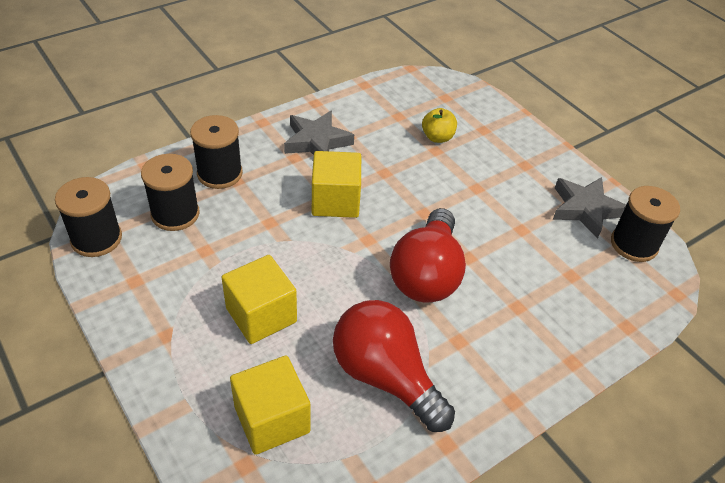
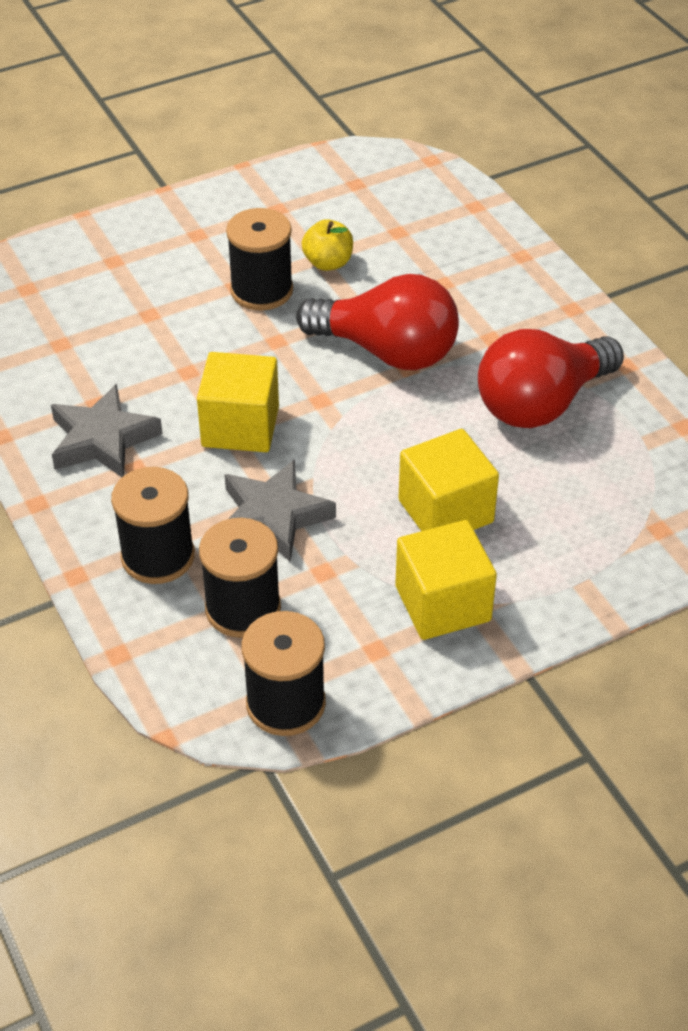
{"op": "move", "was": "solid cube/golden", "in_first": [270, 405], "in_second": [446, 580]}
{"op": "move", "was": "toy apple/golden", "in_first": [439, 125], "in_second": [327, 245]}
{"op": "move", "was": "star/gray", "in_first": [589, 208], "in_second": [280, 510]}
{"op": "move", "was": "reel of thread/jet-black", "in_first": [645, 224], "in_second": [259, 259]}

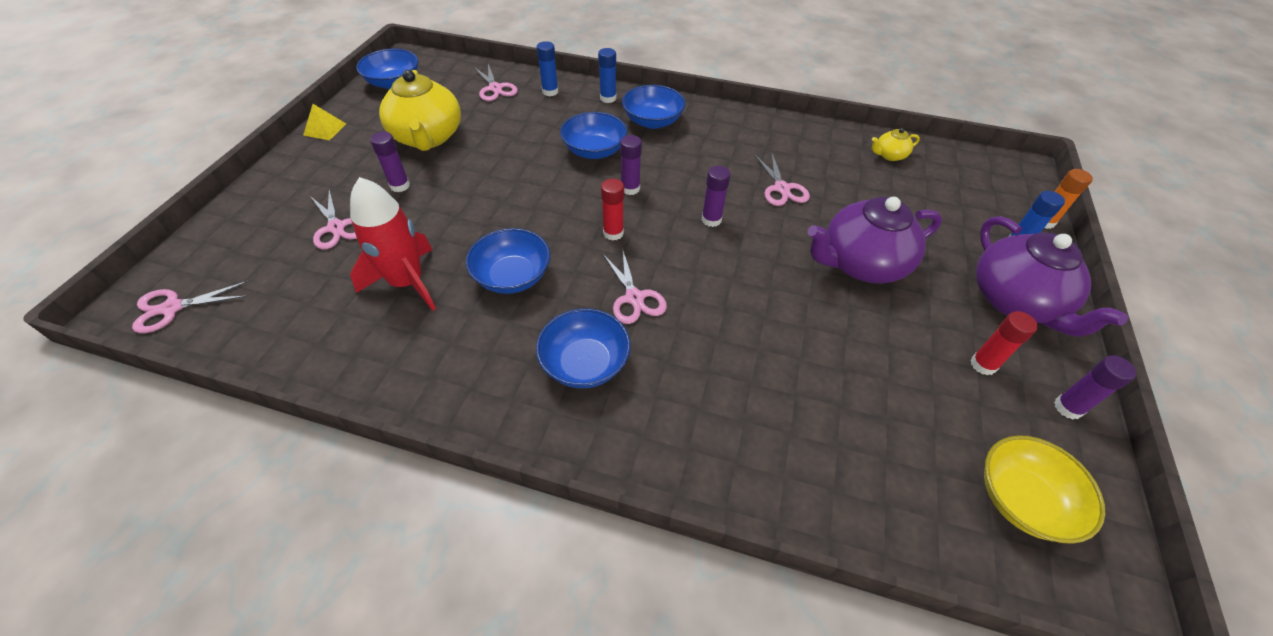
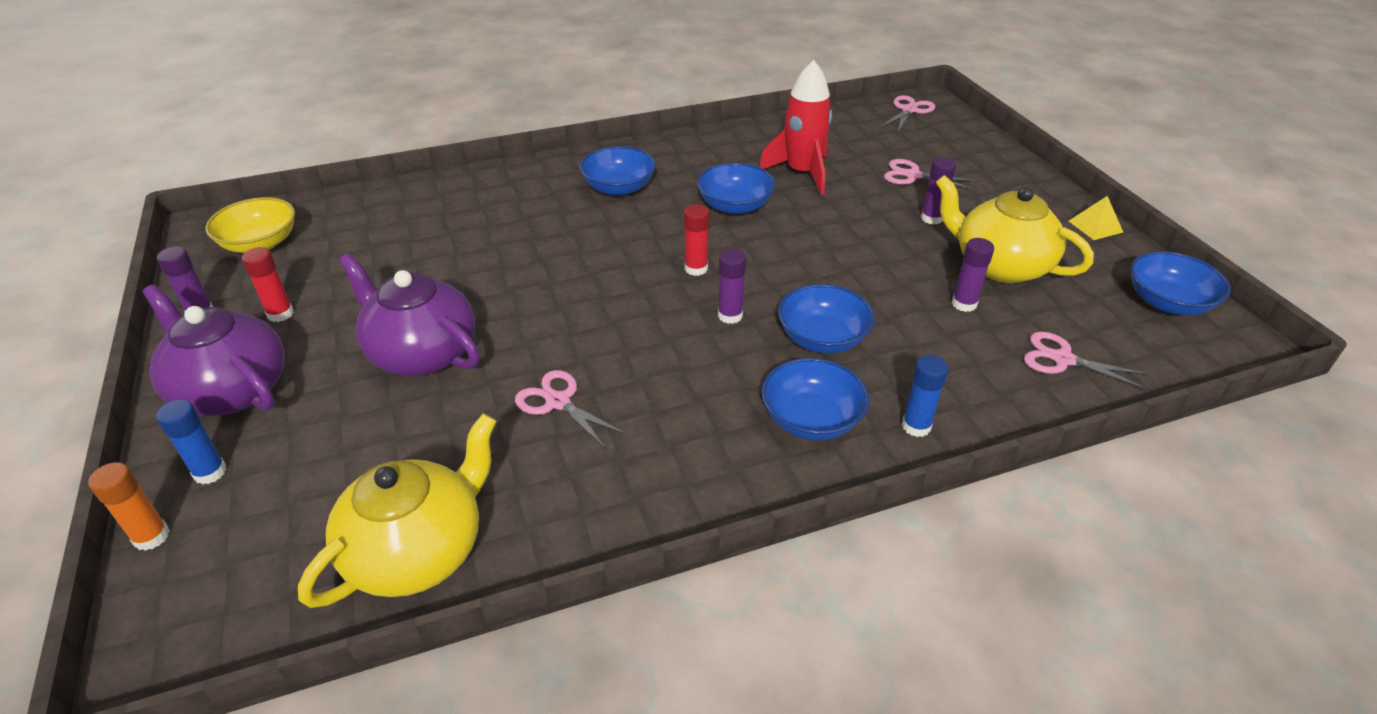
{"op": "delete", "was": "glue stick/cobalt", "in_first": [547, 68]}
{"op": "delete", "was": "pair of scissors/pink", "in_first": [635, 287]}
{"op": "move", "was": "glue stick/violet", "in_first": [716, 196], "in_second": [973, 275]}
{"op": "rotate", "was": "tea pot/violet", "in_first": [875, 240], "in_second": [409, 314], "clockwise": -90}
{"op": "resize", "was": "tea pot/golden", "in_first": [896, 144], "in_second": [397, 511], "ratio": 2.24}

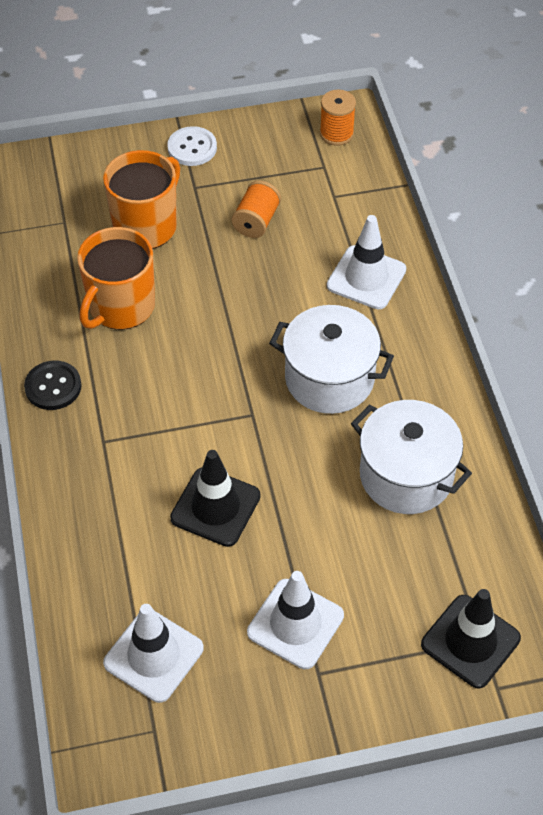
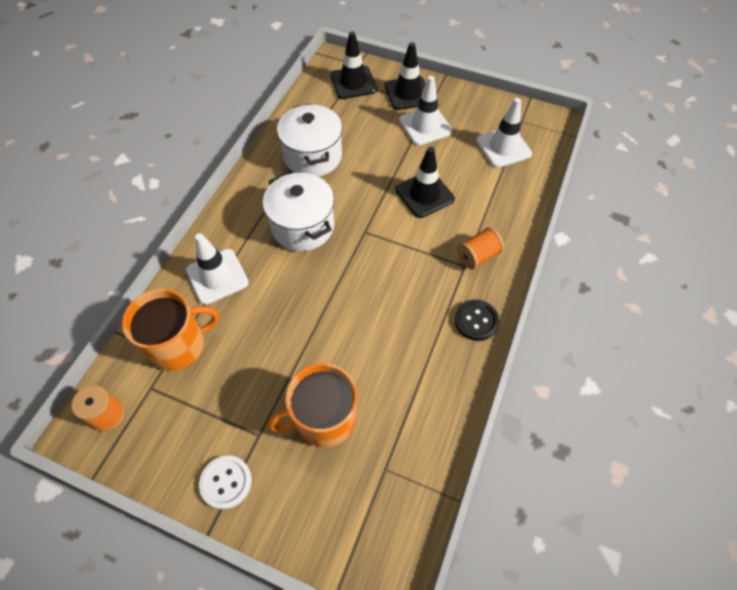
{"op": "move", "was": "coffee mug/orange", "in_first": [116, 278], "in_second": [170, 330]}
{"op": "move", "was": "reel of thread/orange", "in_first": [256, 209], "in_second": [480, 248]}
{"op": "insert", "now": "traffic cone/jet-black", "in_second": [405, 76]}

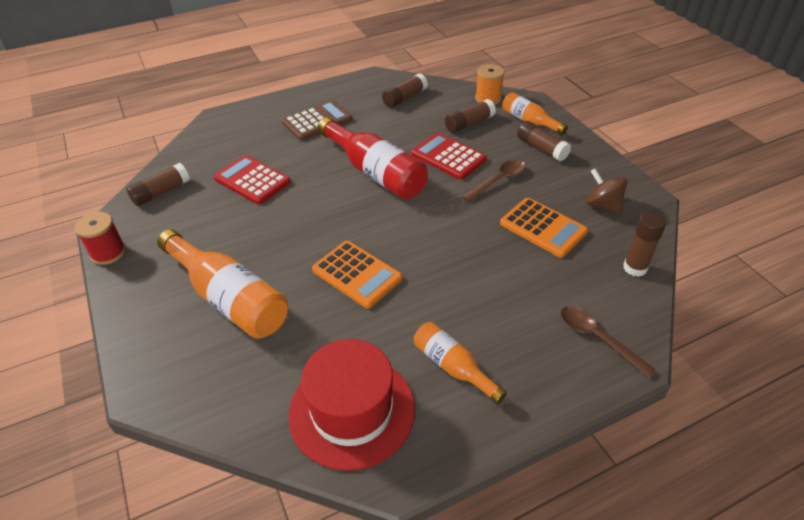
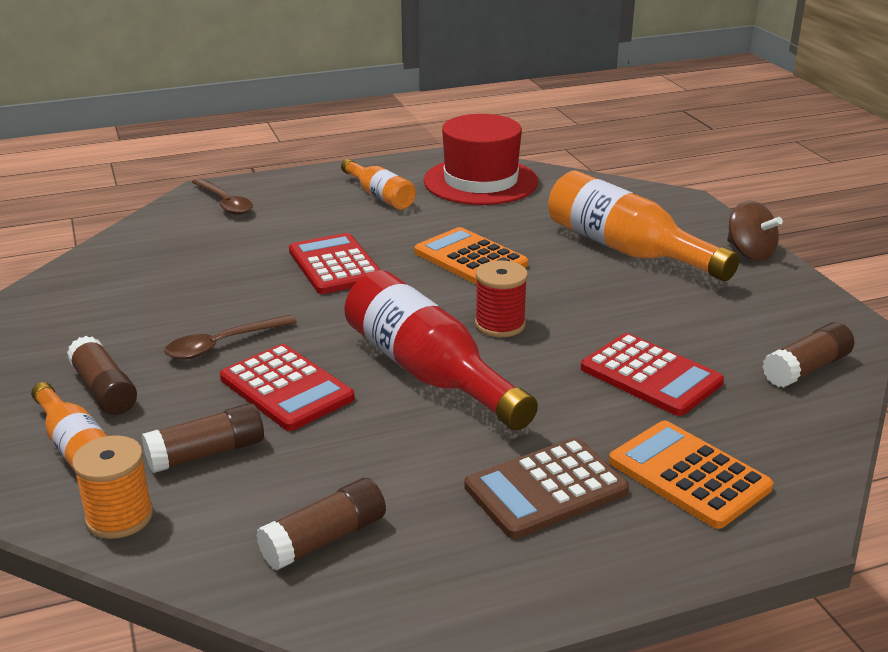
{"op": "move", "was": "reel of thread/crimson", "in_first": [100, 238], "in_second": [501, 298]}
{"op": "move", "was": "pocket calculator/orange", "in_first": [544, 228], "in_second": [691, 475]}
{"op": "move", "was": "toy top/russet", "in_first": [607, 191], "in_second": [755, 230]}
{"op": "delete", "was": "glue stick/russet", "in_first": [644, 244]}
{"op": "insert", "now": "pocket calculator/crimson", "in_second": [335, 263]}

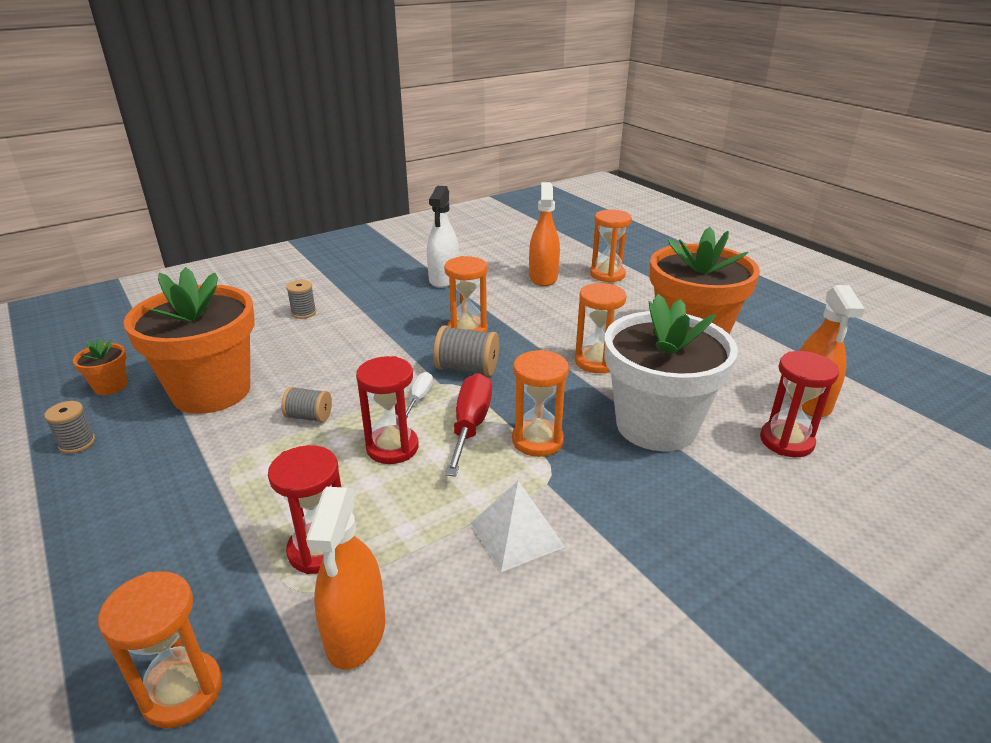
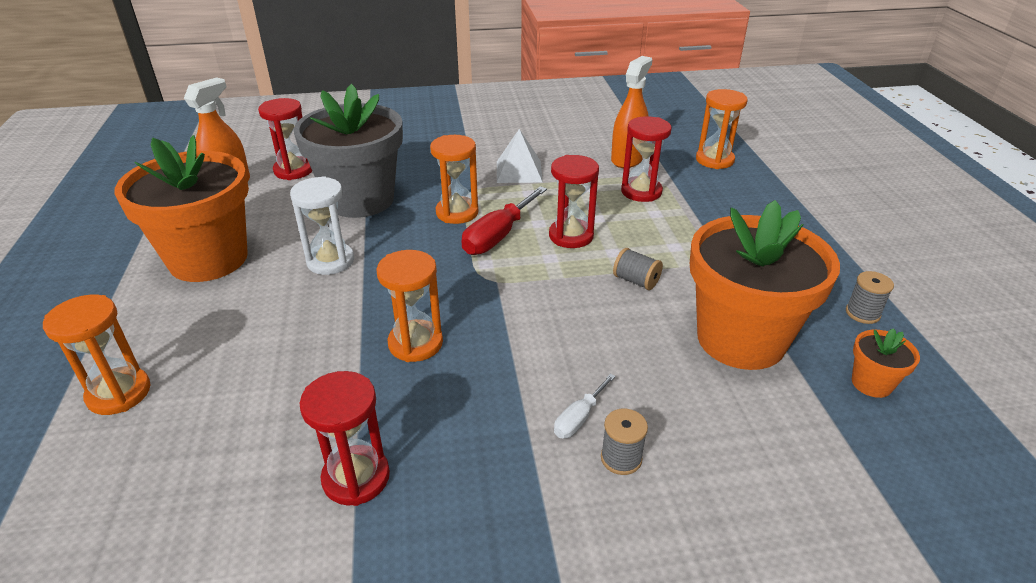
{"op": "move", "was": "hand screwdriver/snow-white", "in_first": [419, 395], "in_second": [585, 405]}
{"op": "replace", "was": "sprayer/snow-white", "now": "sand timer/crimson", "in_first": [443, 237], "in_second": [345, 438]}
{"op": "delete", "was": "reel of thread/gray", "in_first": [466, 350]}
{"op": "delete", "was": "sprayer/orange", "in_first": [544, 234]}
{"op": "recolor", "was": "sand timer/orange", "now": "sand timer/snow-white", "in_first": [600, 328], "in_second": [322, 225]}
{"op": "recolor", "was": "potted plant/snow-white", "now": "potted plant/gray", "in_first": [671, 372], "in_second": [348, 151]}

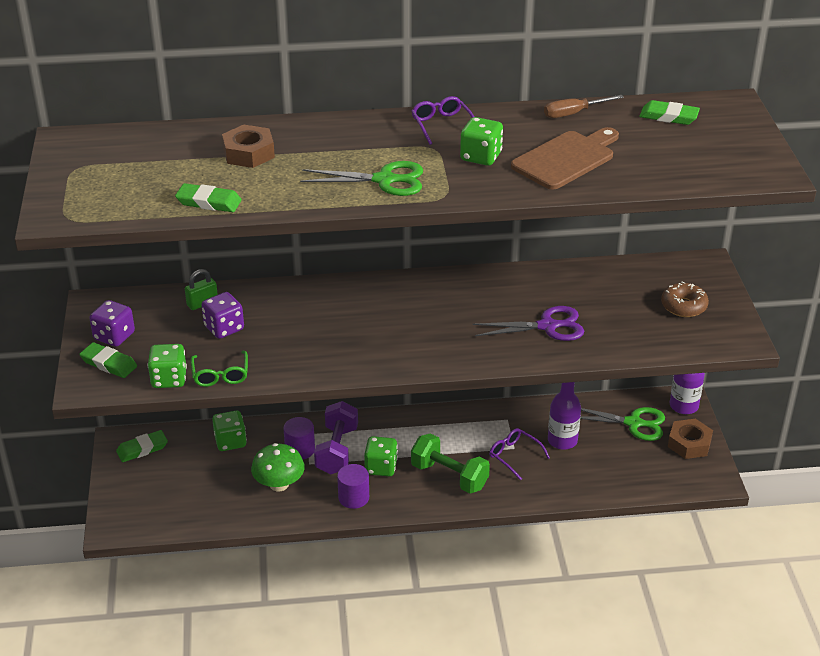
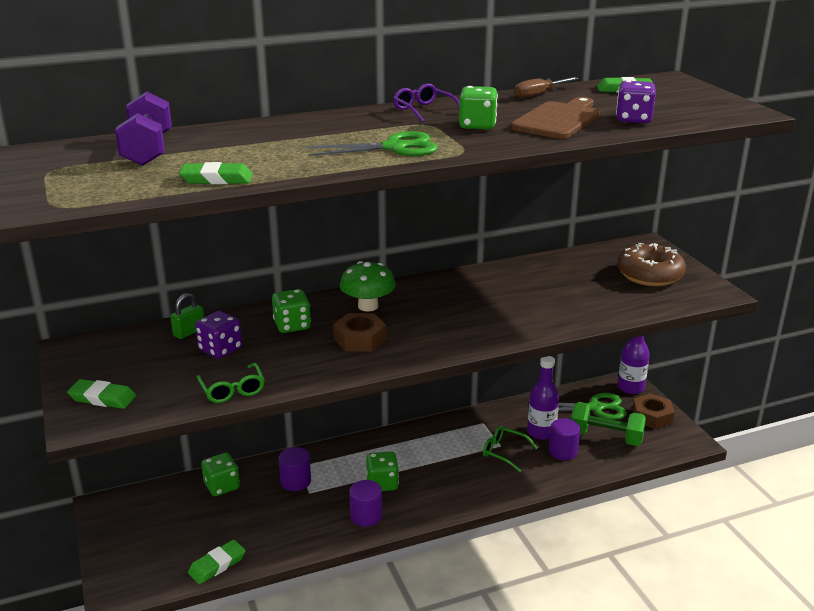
{"op": "move", "was": "dice/violet", "in_first": [112, 323], "in_second": [636, 102]}
{"op": "move", "was": "gum eraser/emerald", "in_first": [142, 446], "in_second": [217, 562]}
{"op": "move", "was": "dice/emerald", "in_first": [167, 366], "in_second": [291, 311]}
{"op": "move", "was": "hex nut/russet", "in_first": [248, 146], "in_second": [359, 332]}
{"op": "move", "was": "mushroom/emerald", "in_first": [278, 467], "in_second": [368, 286]}
{"op": "move", "was": "free weight/violet", "in_first": [336, 438], "in_second": [143, 129]}
{"op": "move", "was": "free weight/emerald", "in_first": [450, 463], "in_second": [608, 424]}
{"op": "delete", "was": "pair of scissors/violet", "in_first": [528, 323]}
{"op": "recolor", "was": "glasses/violet", "now": "glasses/emerald", "in_first": [519, 454], "in_second": [510, 449]}
{"op": "resize", "was": "doughnut/russet", "in_first": [685, 299], "in_second": [651, 264], "ratio": 1.52}
{"op": "insert", "now": "cylinder/violet", "in_second": [564, 439]}

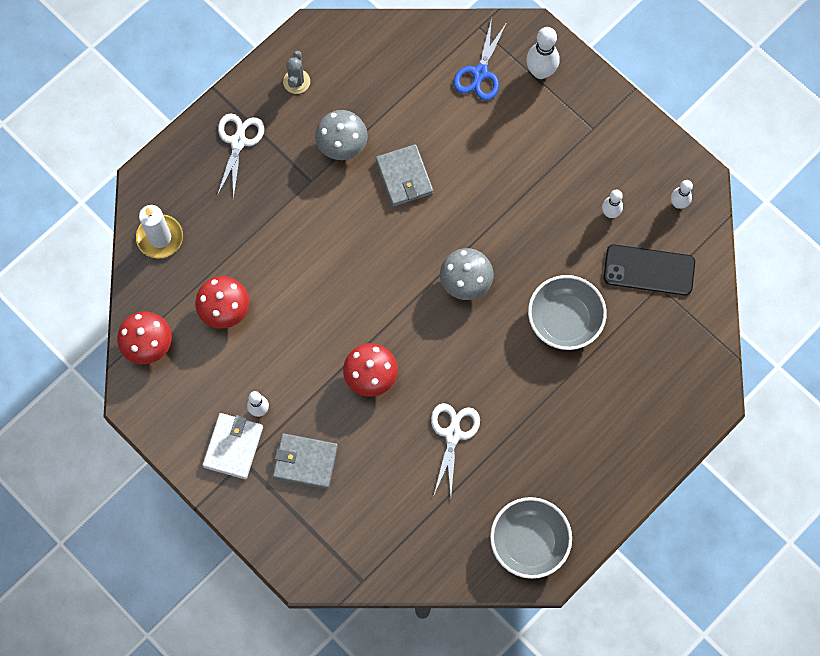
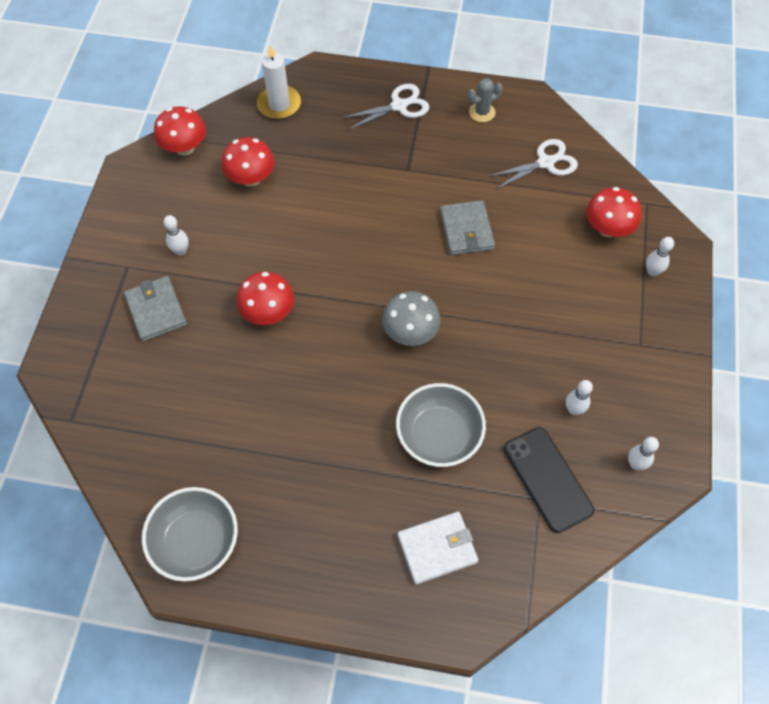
{"op": "move", "was": "billfold/snow-white", "in_first": [232, 446], "in_second": [438, 548]}
{"op": "delete", "was": "mushroom/gray", "in_first": [341, 135]}
{"op": "rotate", "was": "billfold/gray", "in_first": [404, 175], "in_second": [467, 227], "clockwise": -45}
{"op": "move", "was": "pair of scissors/snow-white", "in_first": [455, 450], "in_second": [533, 164]}
{"op": "replace", "was": "pair of scissors/cobalt", "now": "mushroom/crimson", "in_first": [480, 59], "in_second": [614, 212]}
{"op": "resize", "was": "tenpin/snow-white", "in_first": [543, 53], "in_second": [660, 256], "ratio": 0.62}

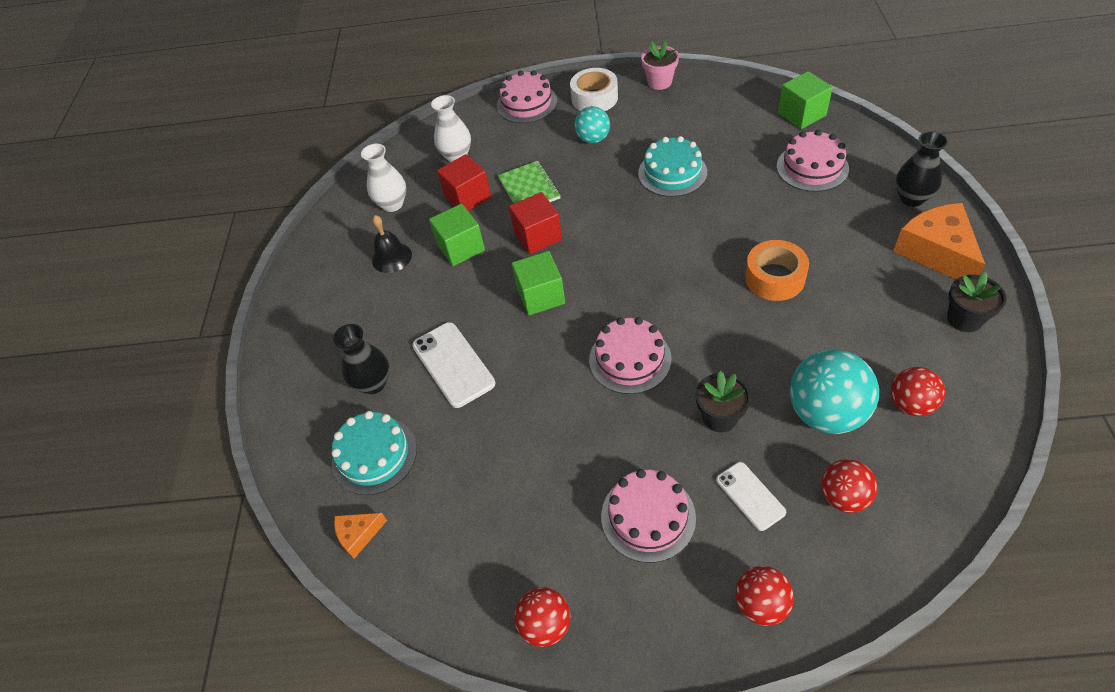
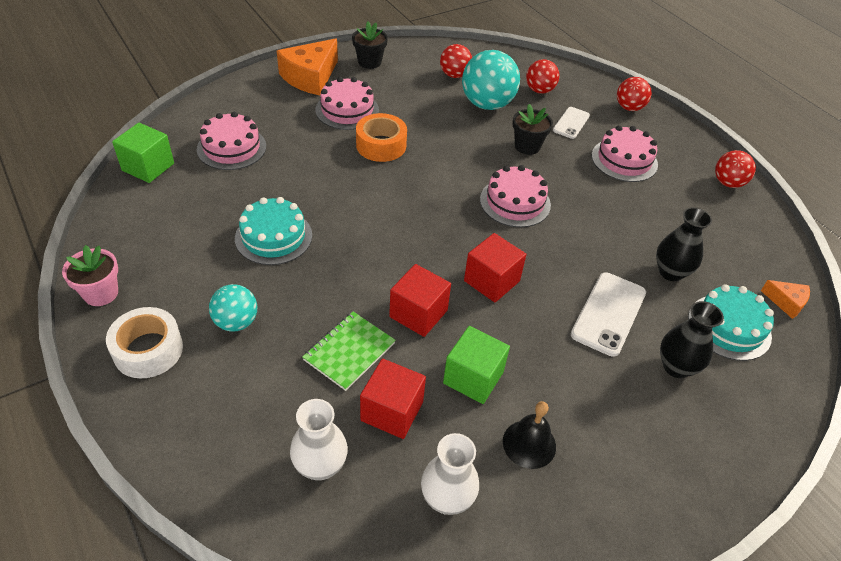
{"op": "move", "was": "layer cake/pink", "in_first": [527, 96], "in_second": [347, 103]}
{"op": "recolor", "was": "solid cube/emerald", "now": "solid cube/crimson", "in_first": [538, 283], "in_second": [495, 267]}
{"op": "move", "was": "vase/jet-black", "in_first": [921, 169], "in_second": [684, 244]}

